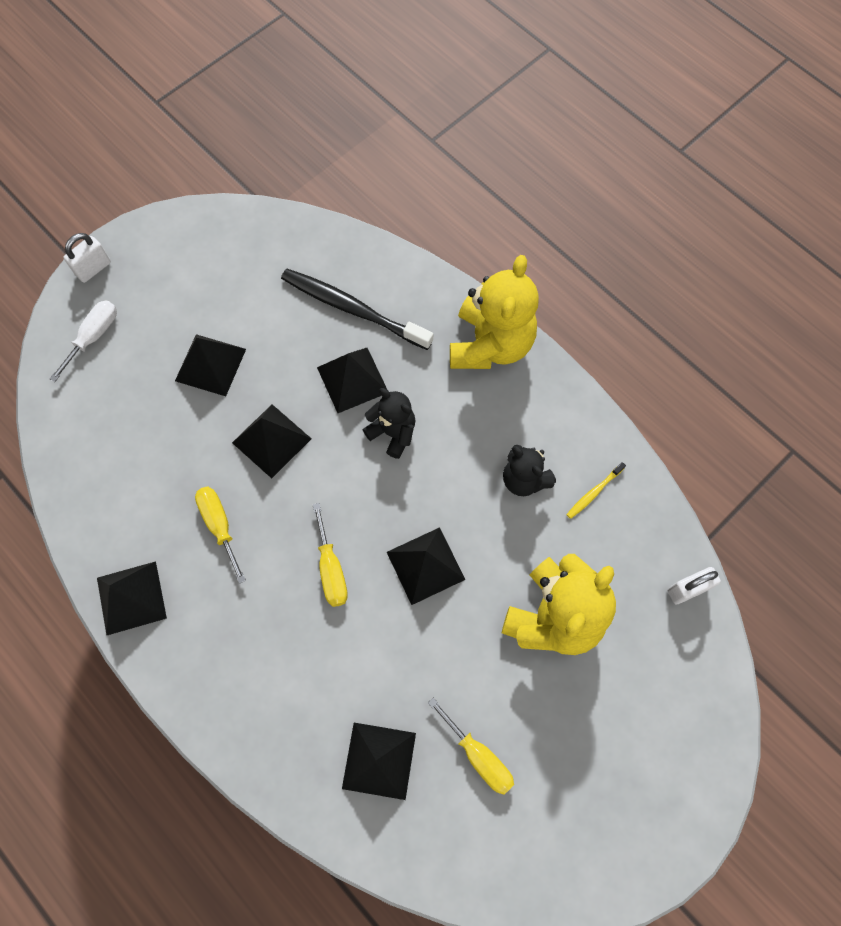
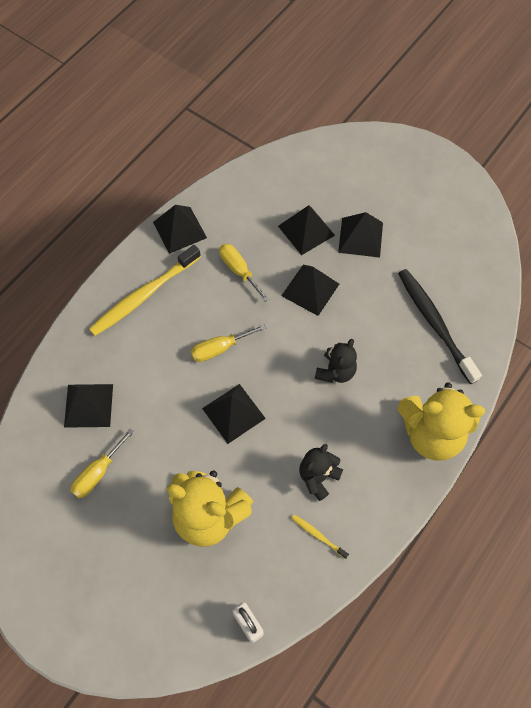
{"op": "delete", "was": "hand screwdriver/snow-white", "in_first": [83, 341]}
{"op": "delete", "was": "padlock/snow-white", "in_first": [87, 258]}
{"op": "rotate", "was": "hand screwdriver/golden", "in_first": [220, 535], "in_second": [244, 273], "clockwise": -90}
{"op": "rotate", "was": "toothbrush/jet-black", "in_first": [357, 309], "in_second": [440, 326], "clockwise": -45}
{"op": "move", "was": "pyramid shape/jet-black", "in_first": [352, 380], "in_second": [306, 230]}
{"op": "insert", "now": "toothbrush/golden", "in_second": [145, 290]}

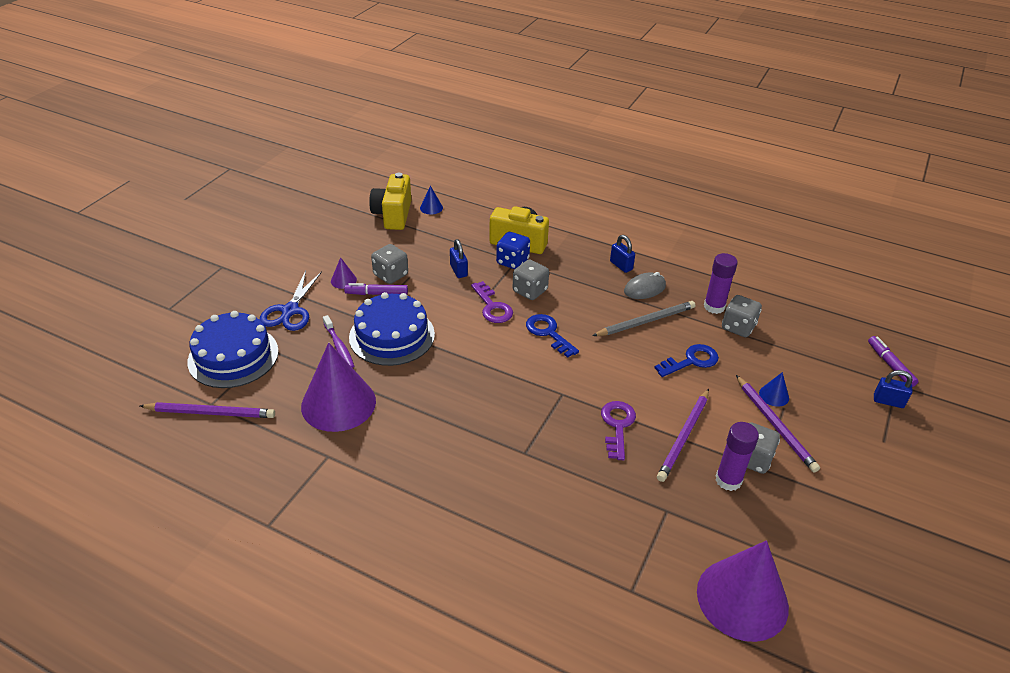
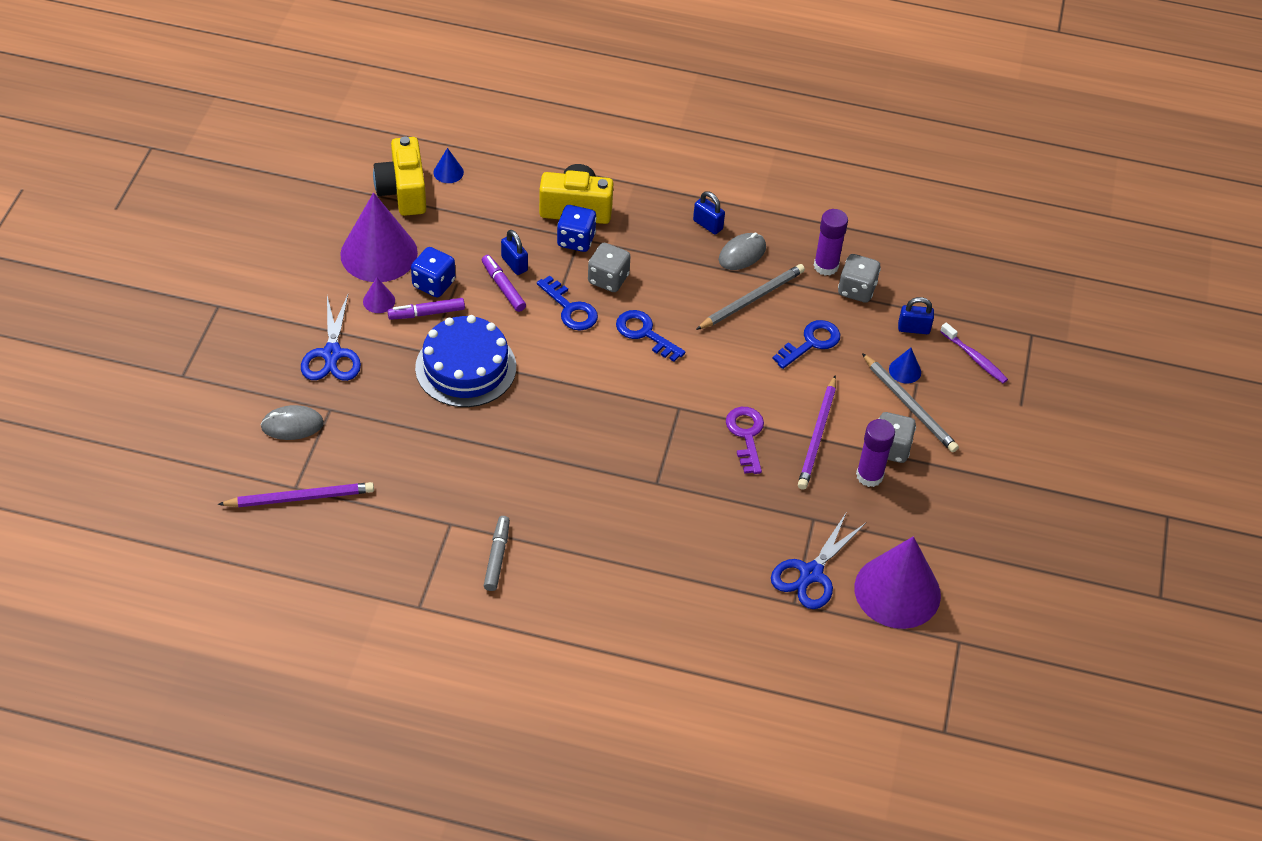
{"op": "replace", "was": "layer cake/cobalt", "now": "mouse/gray", "in_first": [233, 349], "in_second": [292, 422]}
{"op": "move", "was": "solid cone/violet", "in_first": [338, 387], "in_second": [379, 237]}
{"op": "move", "was": "toothbrush/violet", "in_first": [338, 341], "in_second": [974, 353]}
{"op": "recolor", "was": "dice/gray", "now": "dice/cobalt", "in_first": [389, 264], "in_second": [433, 272]}
{"op": "recolor", "was": "key/violet", "now": "key/cobalt", "in_first": [492, 302], "in_second": [567, 303]}
{"op": "recolor", "was": "lead pencil/violet", "now": "lead pencil/gray", "in_first": [778, 424], "in_second": [910, 402]}
{"op": "move", "was": "felt pen/violet", "in_first": [893, 361], "in_second": [504, 283]}
{"op": "move", "was": "padlock/cobalt", "in_first": [893, 389], "in_second": [916, 315]}
{"op": "insert", "now": "felt pen/gray", "in_second": [497, 553]}
{"op": "insert", "now": "pair of scissors/cobalt", "in_second": [818, 561]}

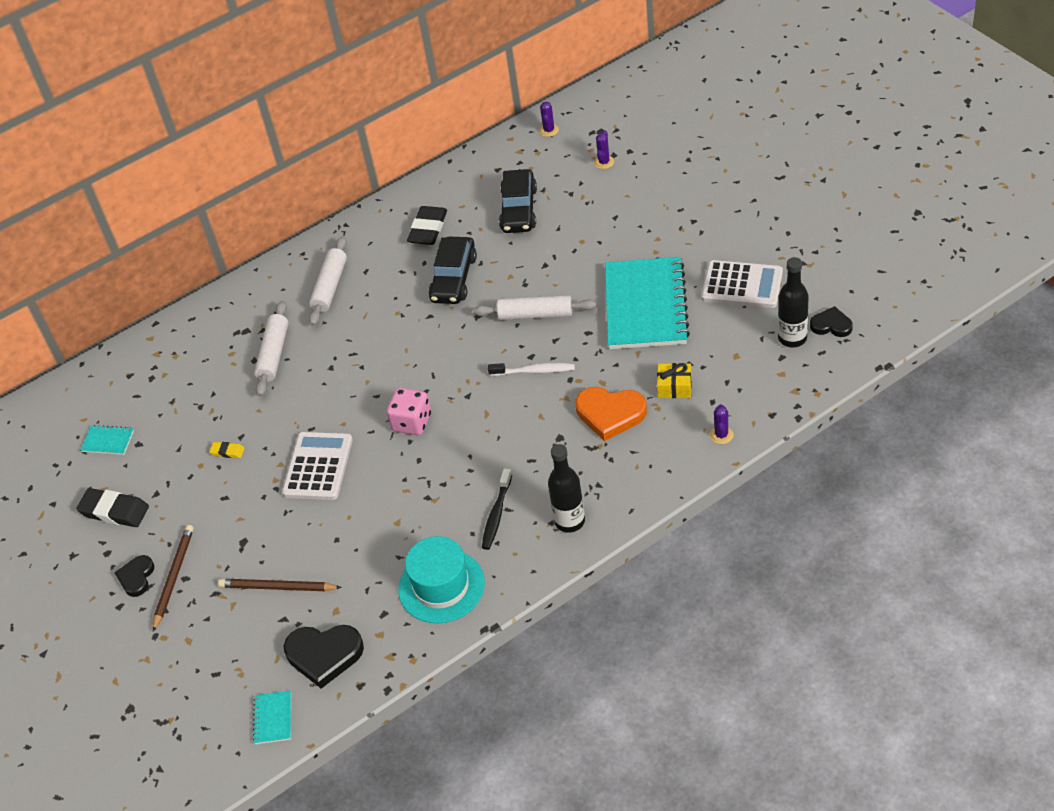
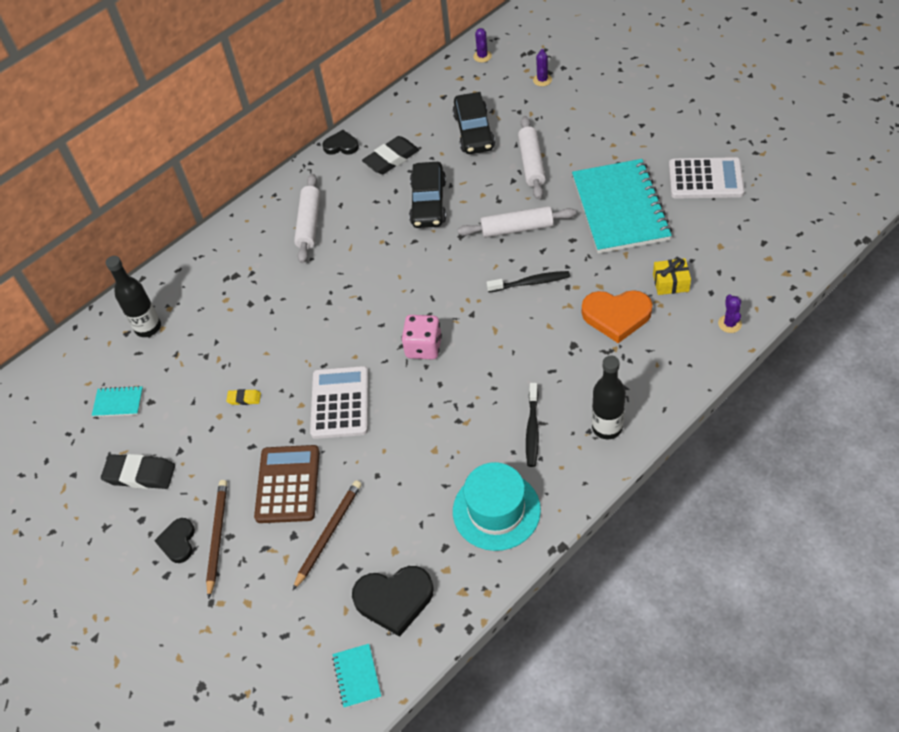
{"op": "rotate", "was": "lead pencil/russet", "in_first": [280, 585], "in_second": [327, 535], "clockwise": 120}
{"op": "move", "was": "pastry roller/snow-white", "in_first": [271, 349], "in_second": [532, 157]}
{"op": "rotate", "was": "gum eraser/jet-black", "in_first": [427, 225], "in_second": [390, 155], "clockwise": 45}
{"op": "recolor", "was": "toothbrush/snow-white", "now": "toothbrush/jet-black", "in_first": [531, 369], "in_second": [528, 281]}
{"op": "move", "was": "flask/jet-black", "in_first": [793, 302], "in_second": [133, 296]}
{"op": "move", "was": "heart/jet-black", "in_first": [831, 321], "in_second": [340, 142]}
{"op": "insert", "now": "pocket calculator/russet", "in_second": [287, 484]}

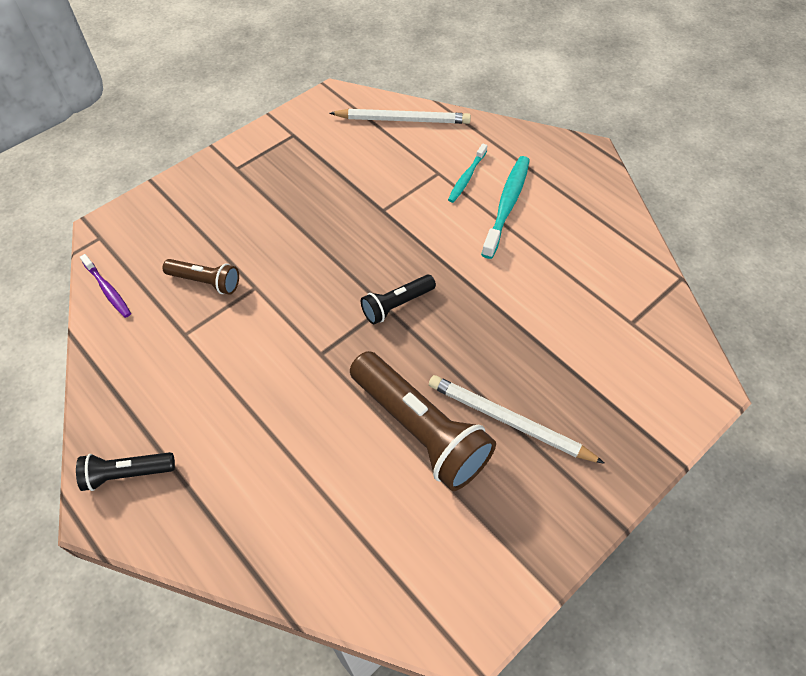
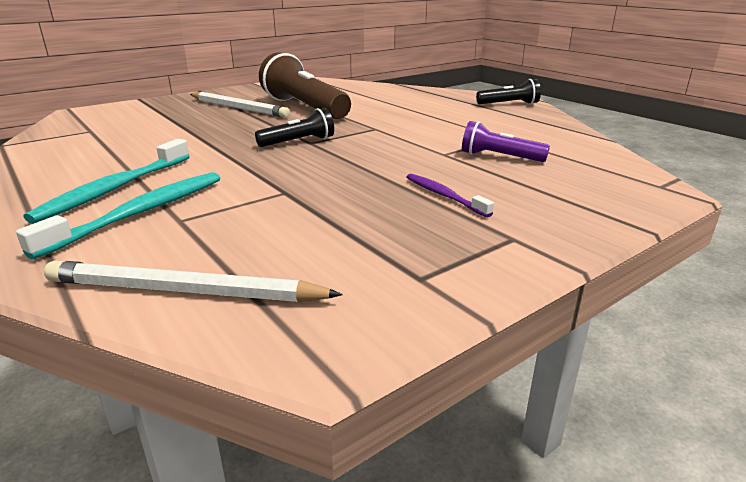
{"op": "move", "was": "toothbrush/violet", "in_first": [105, 286], "in_second": [450, 195]}
{"op": "recolor", "was": "torch/russet", "now": "torch/violet", "in_first": [201, 277], "in_second": [506, 141]}
{"op": "resize", "was": "toothbrush/turquoise", "in_first": [467, 173], "in_second": [118, 216], "ratio": 1.67}

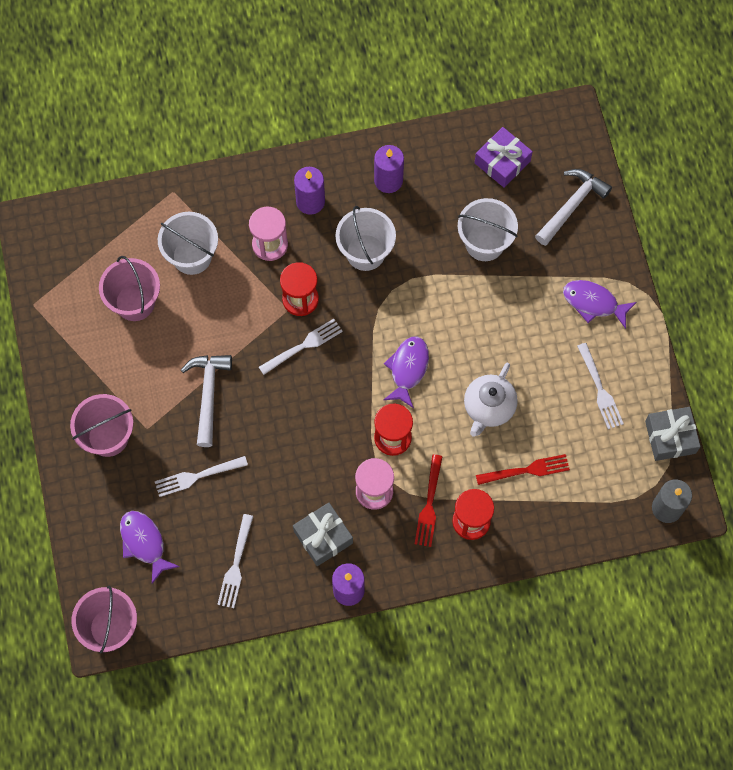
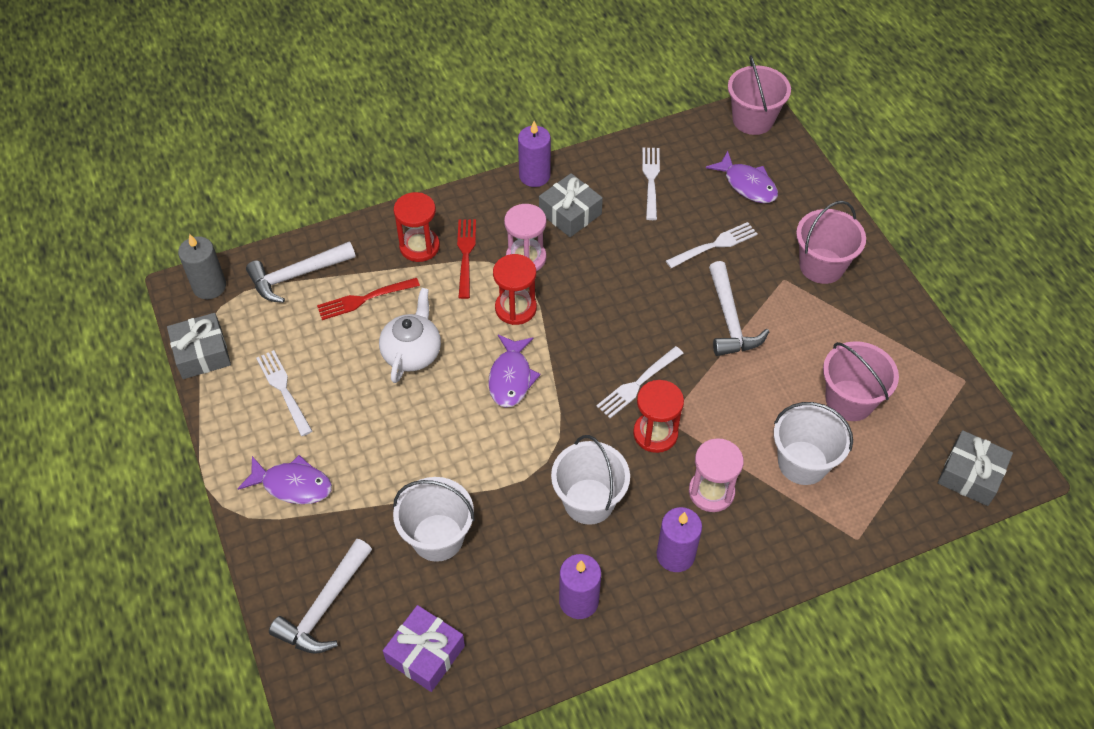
{"op": "insert", "now": "claw hammer/snow-white", "in_second": [301, 272]}
{"op": "insert", "now": "gift/gray", "in_second": [975, 468]}

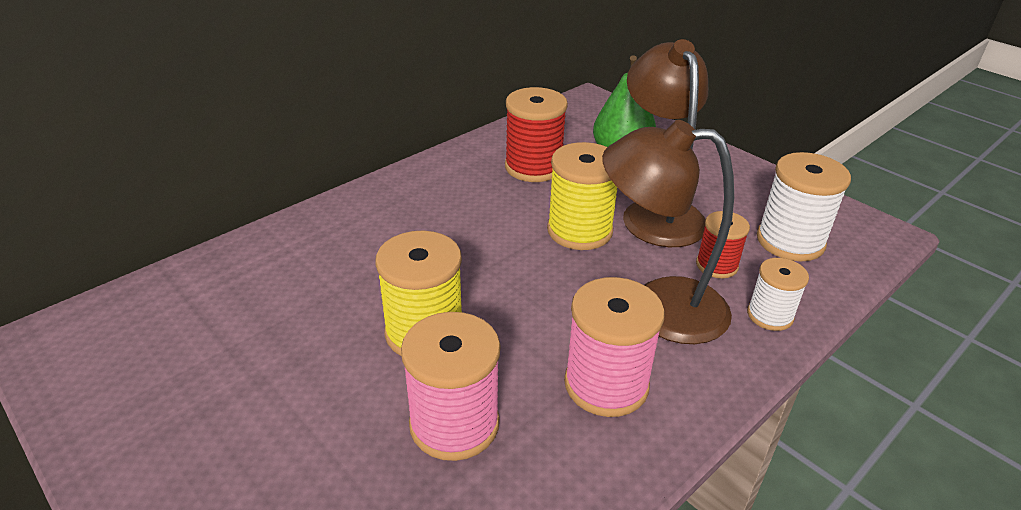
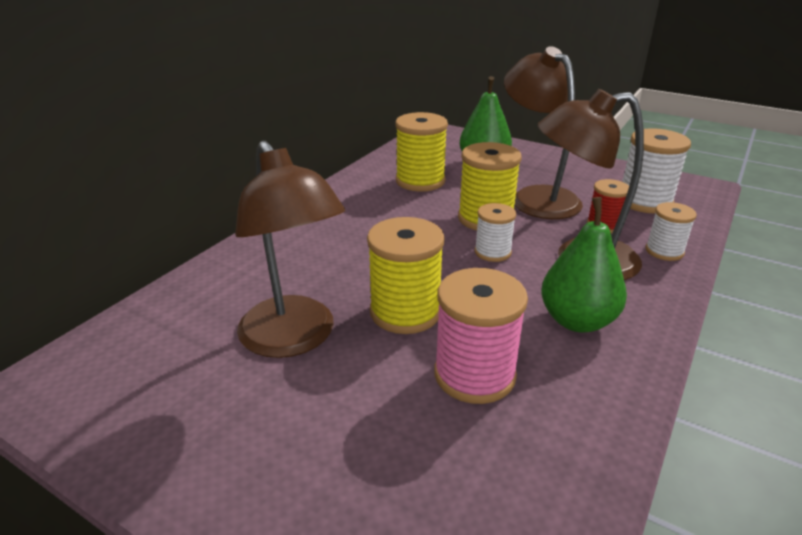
{"op": "recolor", "was": "reel of thread/crimson", "now": "reel of thread/golden", "in_first": [536, 134], "in_second": [421, 152]}
{"op": "replace", "was": "reel of thread/pink", "now": "pear/emerald", "in_first": [614, 347], "in_second": [584, 265]}
{"op": "insert", "now": "reading lamp/russet", "in_second": [290, 249]}
{"op": "insert", "now": "reel of thread/snow-white", "in_second": [495, 232]}

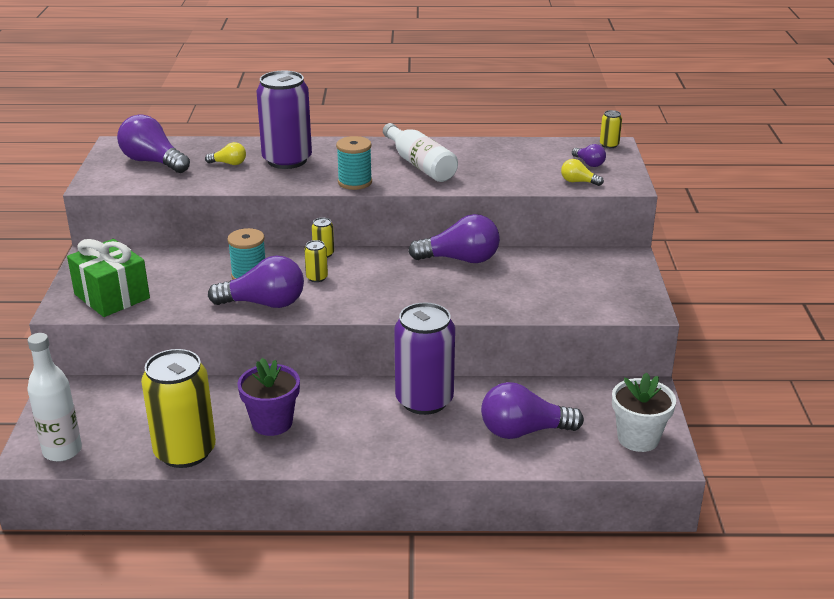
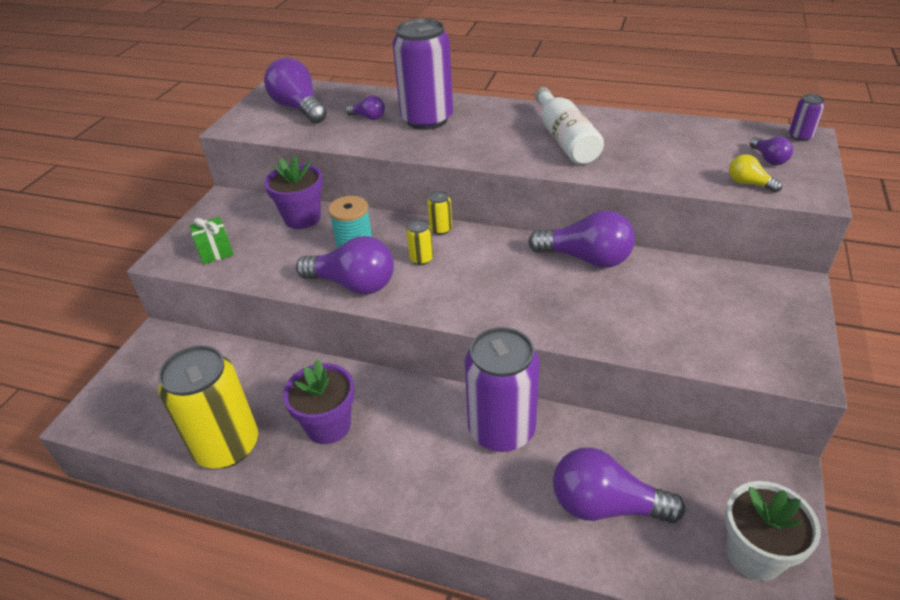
{"op": "delete", "was": "flask/snow-white", "in_first": [54, 397]}
{"op": "resize", "was": "gift/emerald", "in_first": [108, 278], "in_second": [211, 240], "ratio": 0.57}
{"op": "recolor", "was": "lightbulb/golden", "now": "lightbulb/violet", "in_first": [225, 153], "in_second": [365, 107]}
{"op": "delete", "was": "reel of thread/turquoise", "in_first": [354, 163]}
{"op": "recolor", "was": "tin/golden", "now": "tin/violet", "in_first": [611, 129], "in_second": [807, 117]}
{"op": "insert", "now": "potted plant/violet", "in_second": [293, 192]}

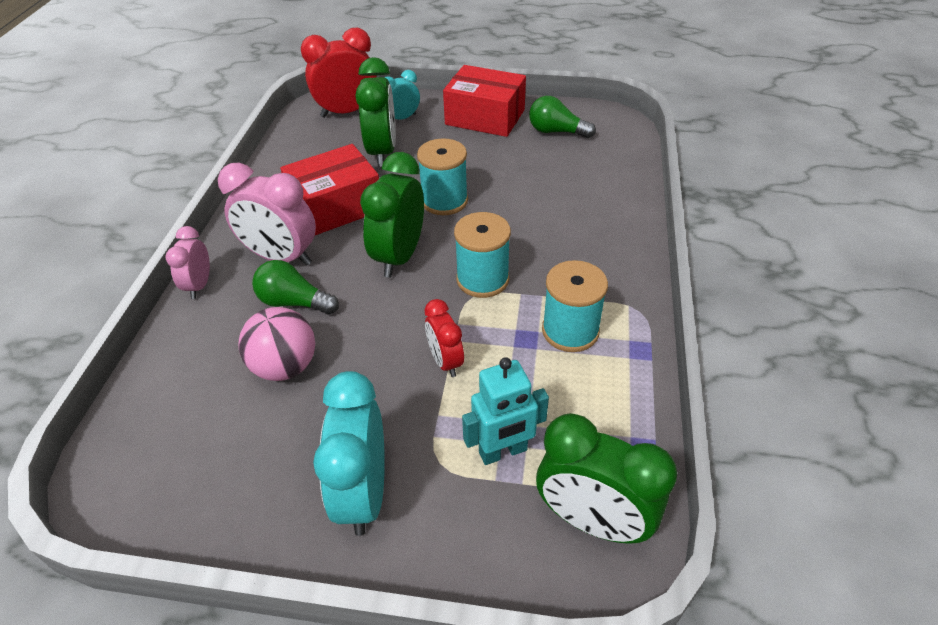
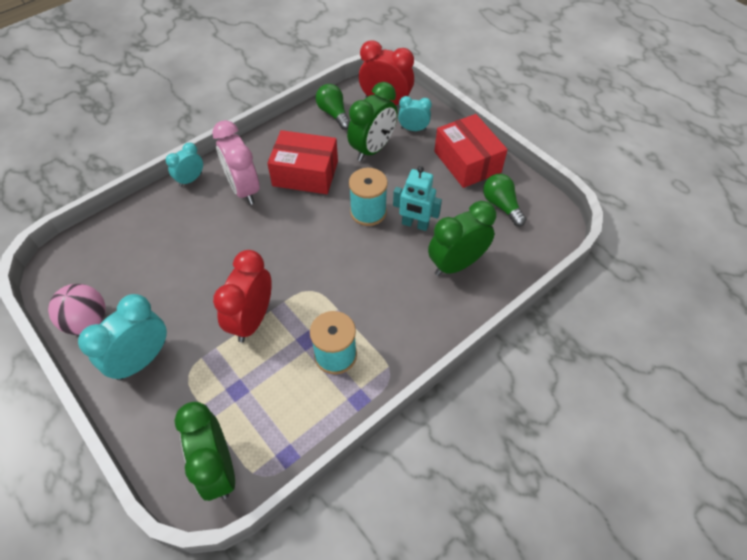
{"op": "recolor", "was": "clock/pink", "now": "clock/turquoise", "in_first": [187, 262], "in_second": [184, 164]}
{"op": "move", "was": "play ball/pink", "in_first": [276, 344], "in_second": [77, 309]}
{"op": "move", "was": "lightbulb/emerald", "in_first": [295, 287], "in_second": [333, 107]}
{"op": "move", "was": "clock/emerald", "in_first": [392, 215], "in_second": [462, 238]}
{"op": "resize", "was": "clock/crimson", "in_first": [444, 338], "in_second": [242, 296], "ratio": 1.73}
{"op": "delete", "was": "reel of thread/turquoise", "in_first": [482, 255]}
{"op": "move", "was": "robot/turquoise", "in_first": [505, 411], "in_second": [417, 198]}

